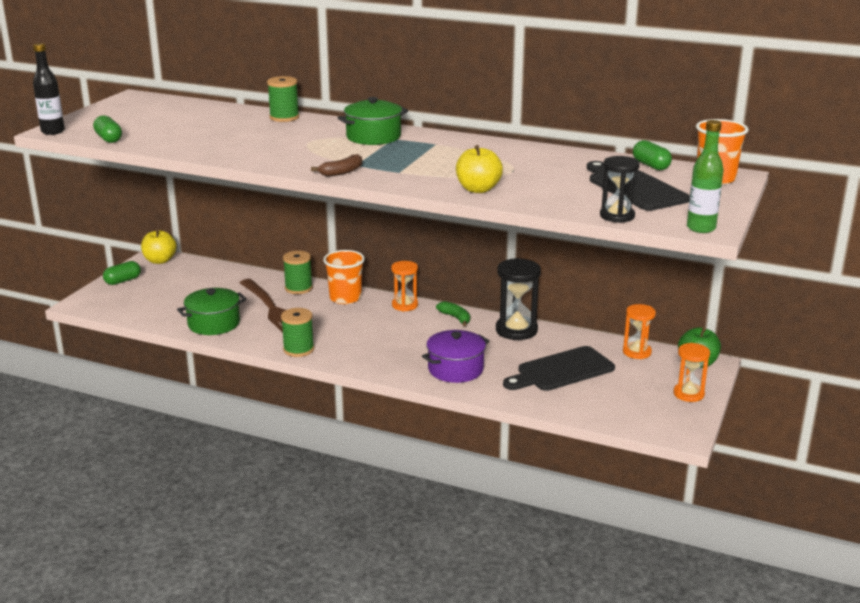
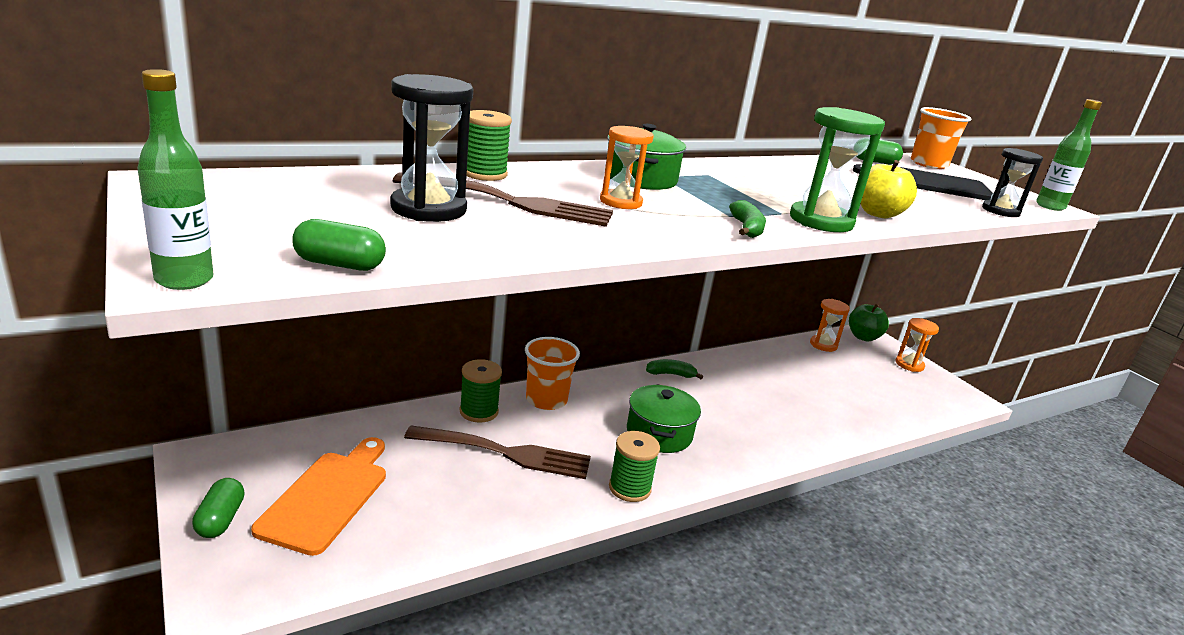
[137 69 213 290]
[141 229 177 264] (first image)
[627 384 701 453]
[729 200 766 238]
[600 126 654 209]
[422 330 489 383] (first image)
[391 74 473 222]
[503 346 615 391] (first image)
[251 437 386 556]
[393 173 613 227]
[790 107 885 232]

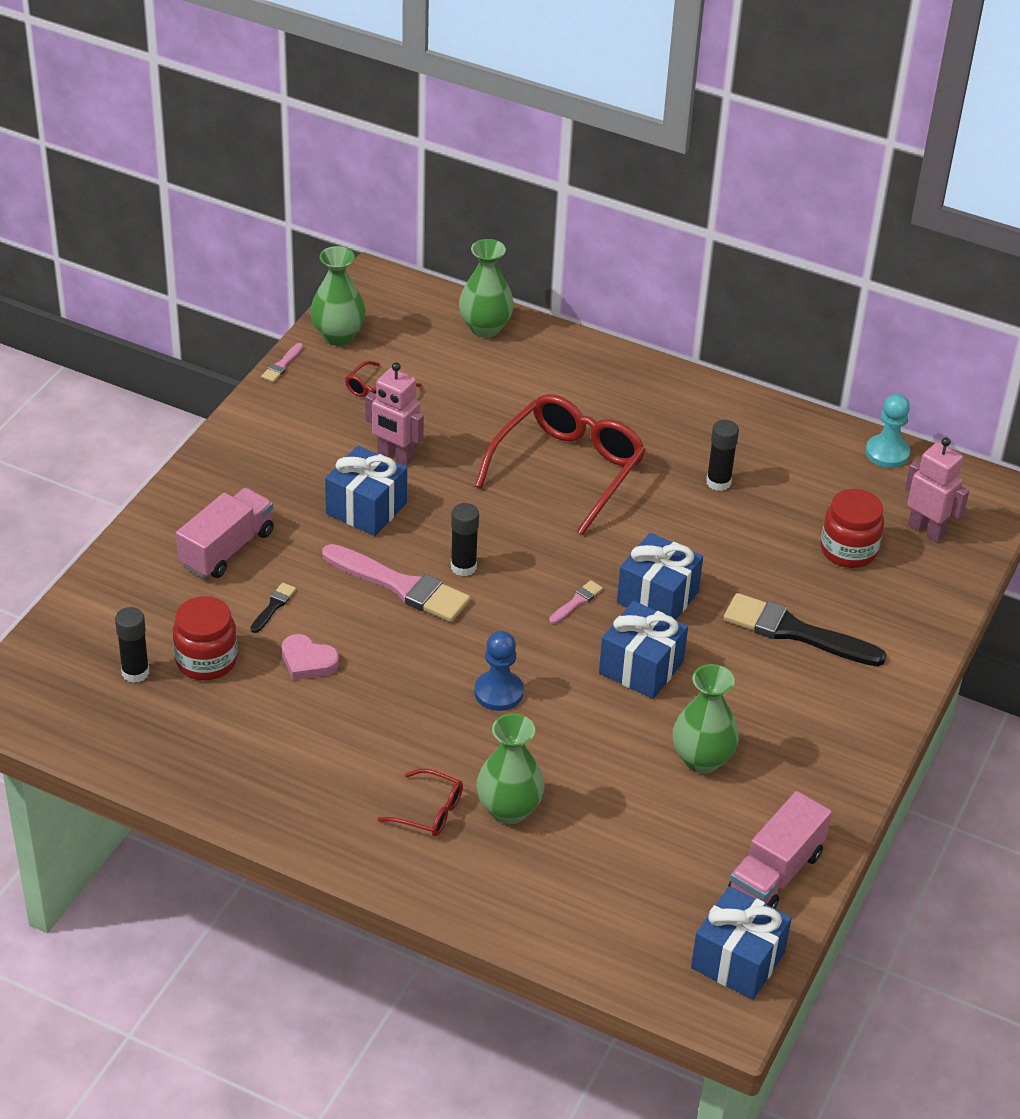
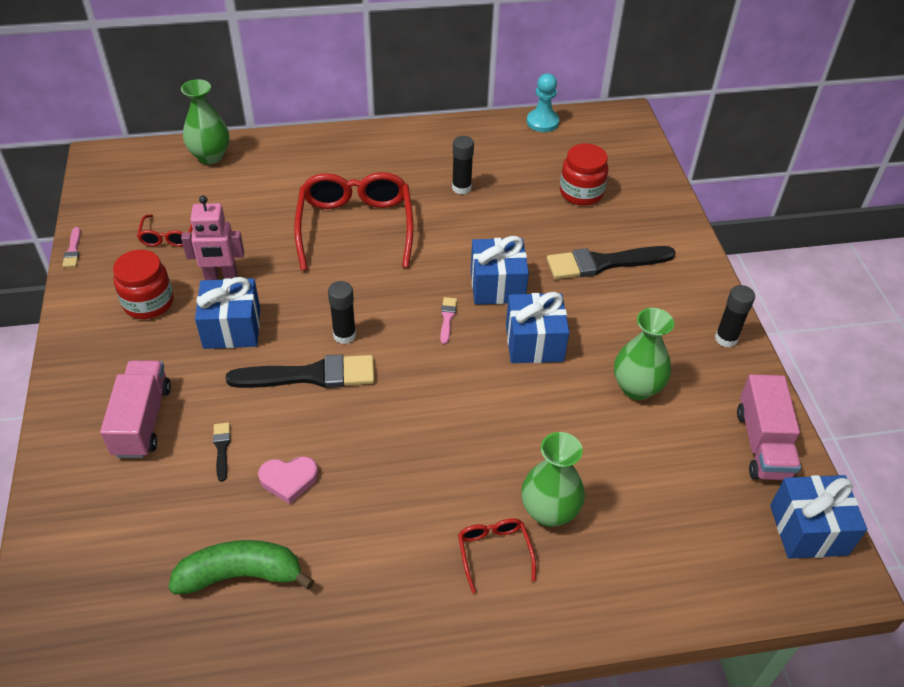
[715 285 755 347]
[113 250 173 319]
[310 246 366 346] (first image)
[226 354 375 388]
[458 518 536 593]
[474 631 524 711] (first image)
[905 437 969 542] (first image)
[168 540 314 595]

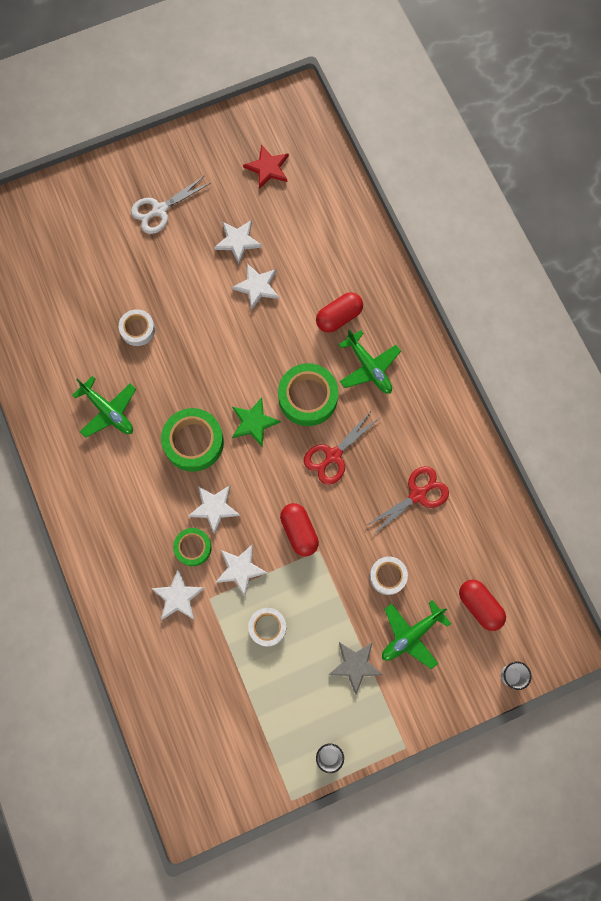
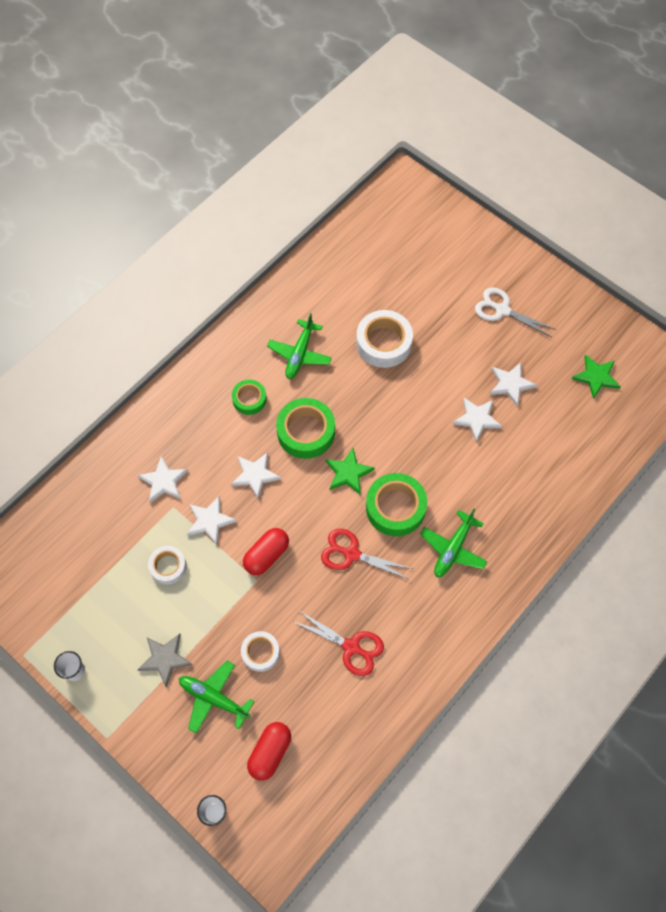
[356 310 413 368]
[232 380 267 415]
[572 355 621 399]
[316 292 363 333] (first image)

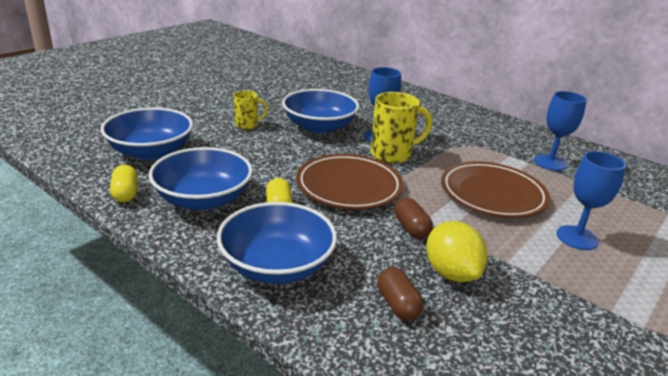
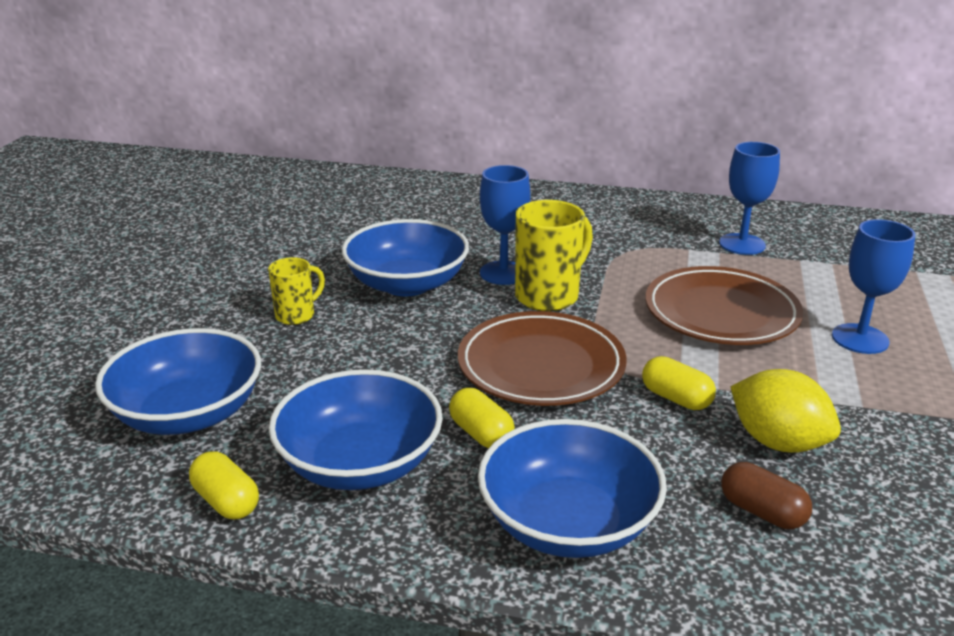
[642 356 716 410]

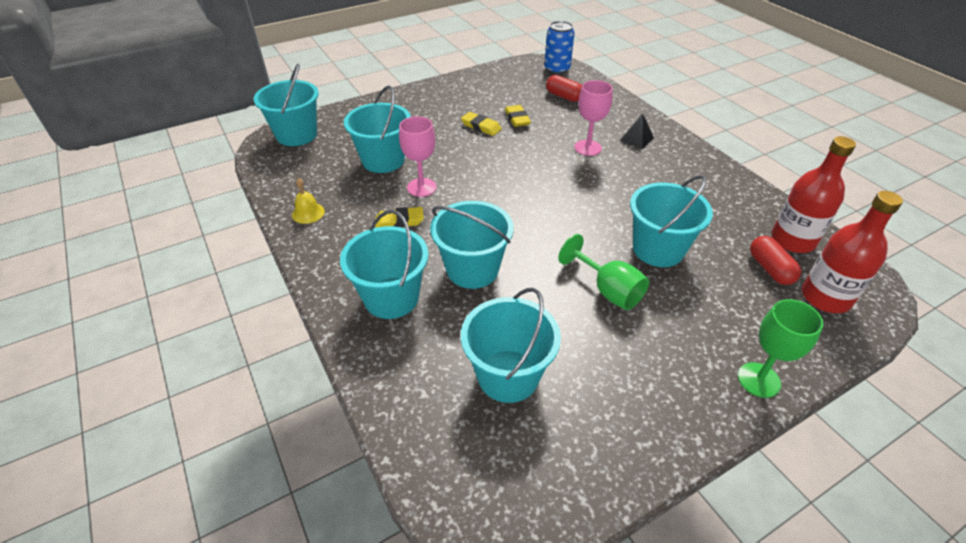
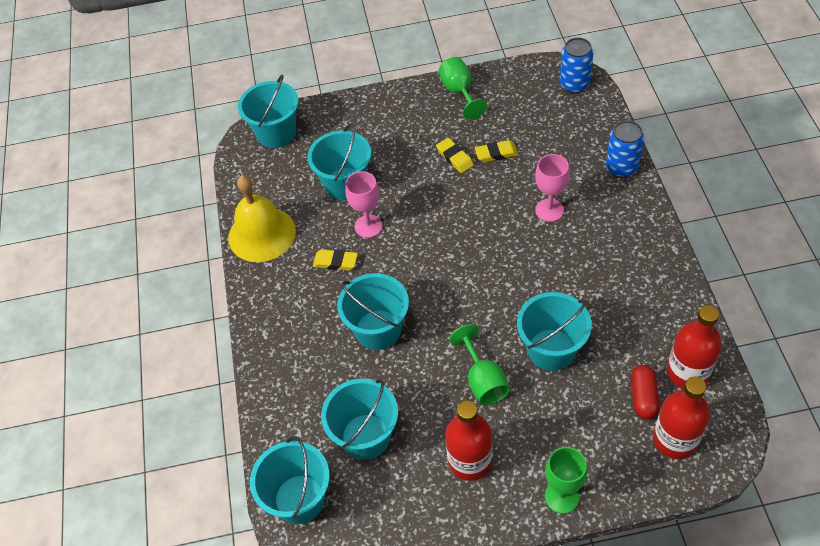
[228 175 296 262]
[250 436 330 524]
[475 140 518 162]
[546 75 582 102] (first image)
[619 113 654 149] (first image)
[439 57 487 119]
[445 401 493 481]
[606 120 644 178]

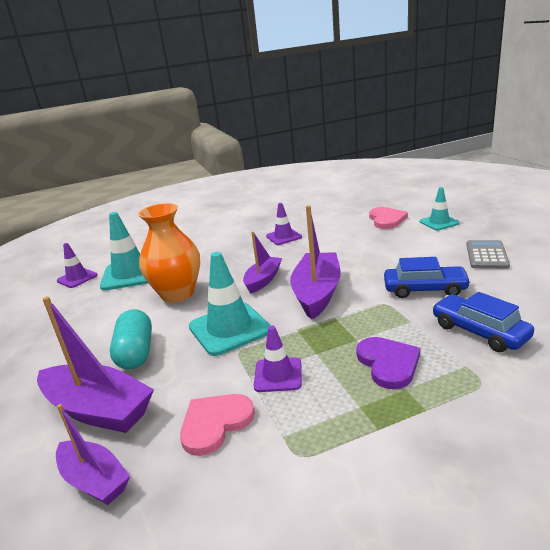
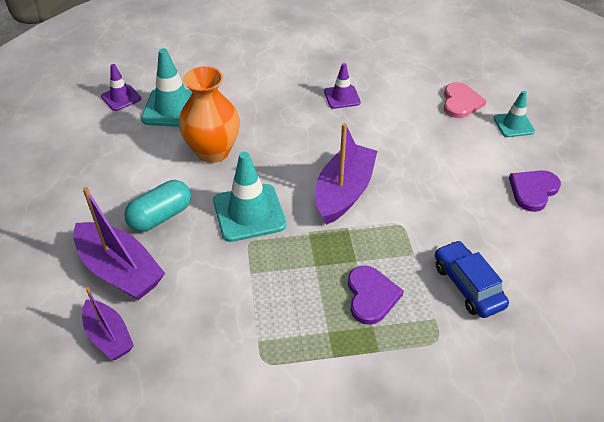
[124 180 191 232]
[180 394 255 456] (first image)
[243 232 282 294] (first image)
[254 326 302 392] (first image)
[384 257 471 298] (first image)
[509 170 561 212]

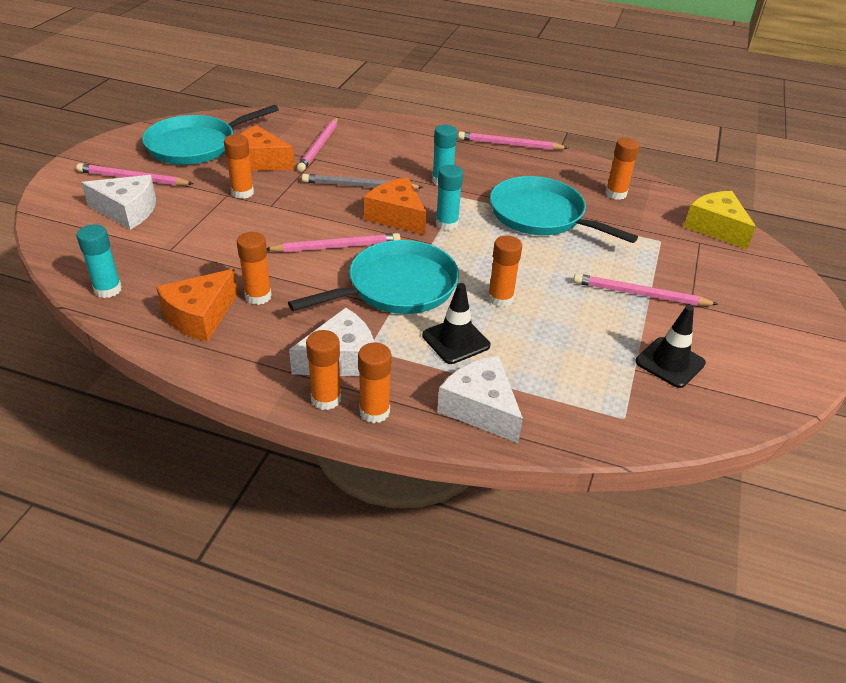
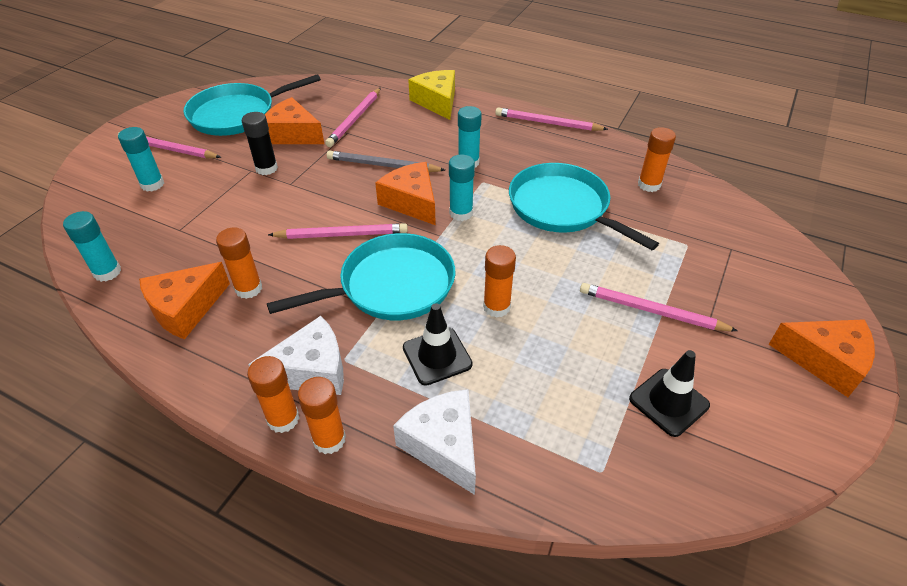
[118 127 164 192]
[242 112 278 175]
[408 70 455 120]
[768 319 875 397]

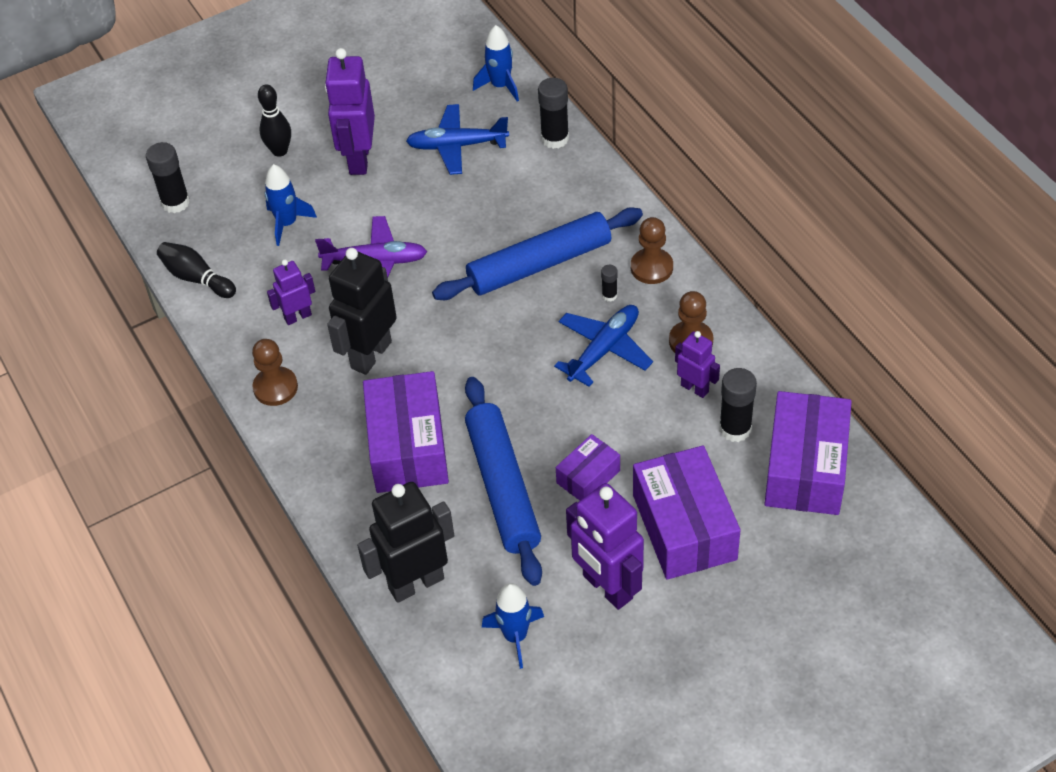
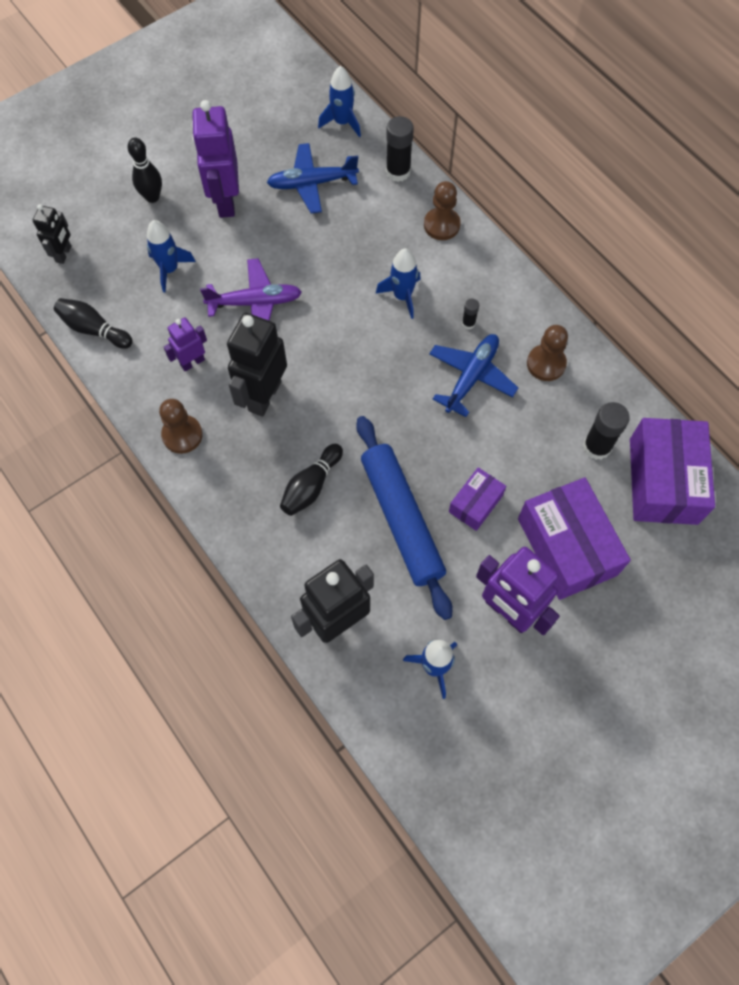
[33 204 71 264]
[280 444 343 516]
[376 248 421 319]
[424 181 461 240]
[675 331 720 398] (first image)

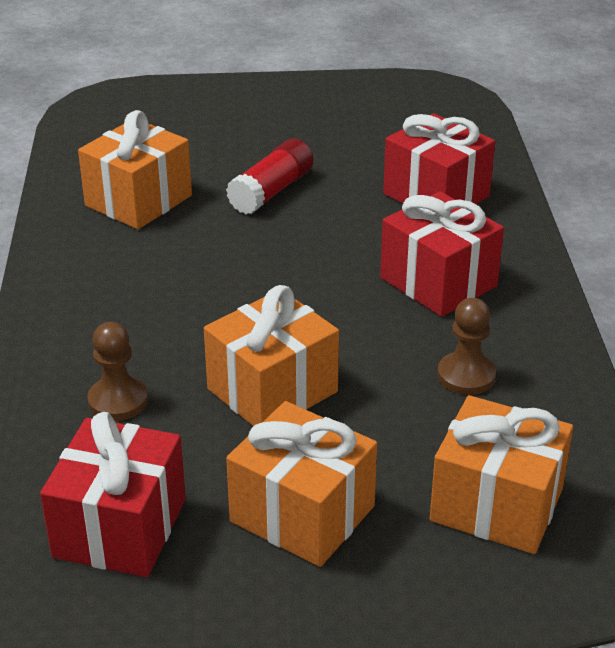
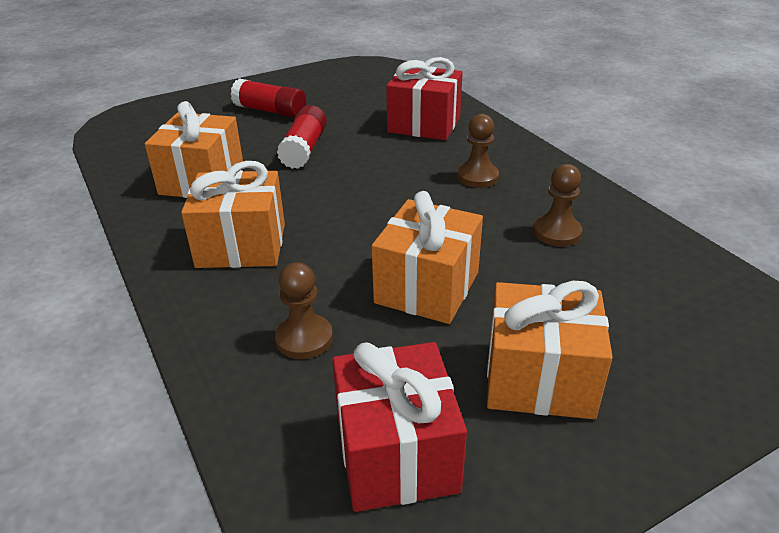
[457 114 499 188]
[181 161 285 268]
[231 78 306 118]

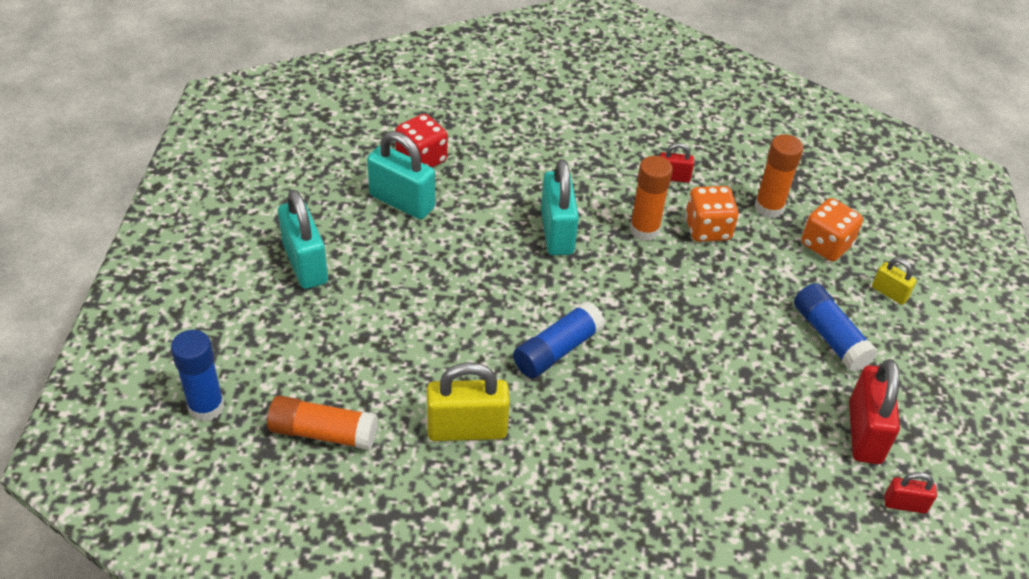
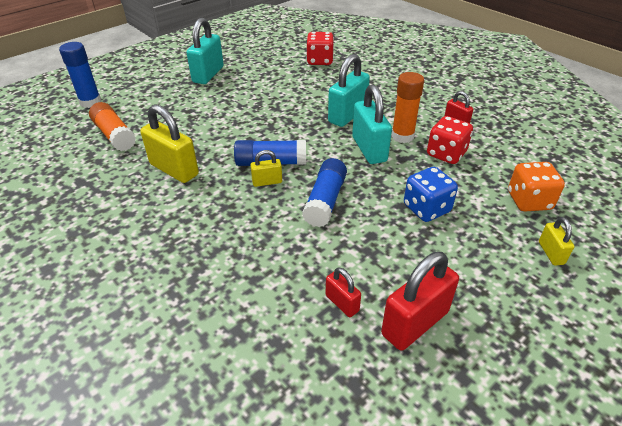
[352 84 392 164]
[427 116 473 164]
[754 134 803 218] (first image)
[302 158 347 227]
[326 267 361 317]
[250 150 282 187]
[404 167 458 222]

